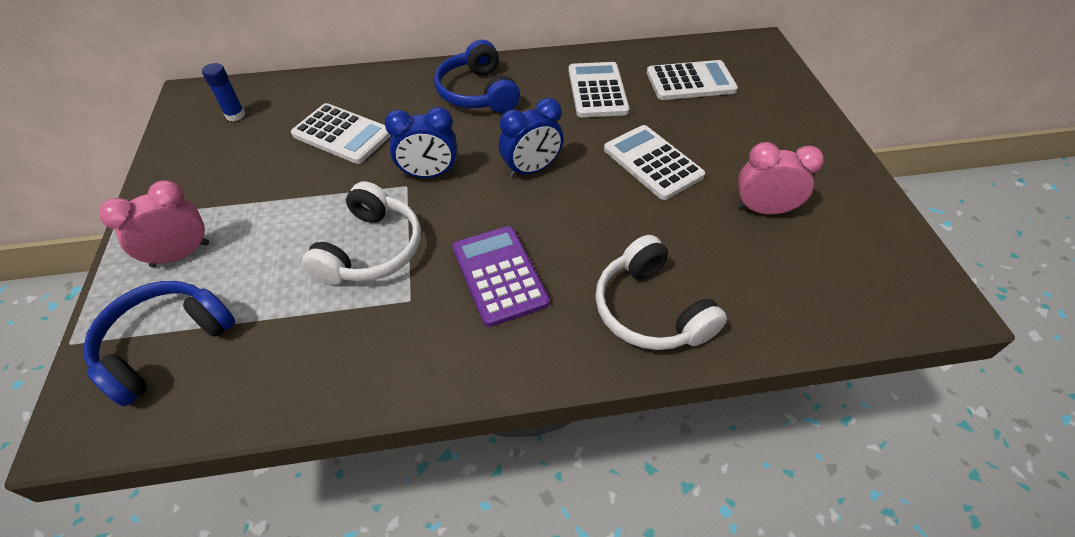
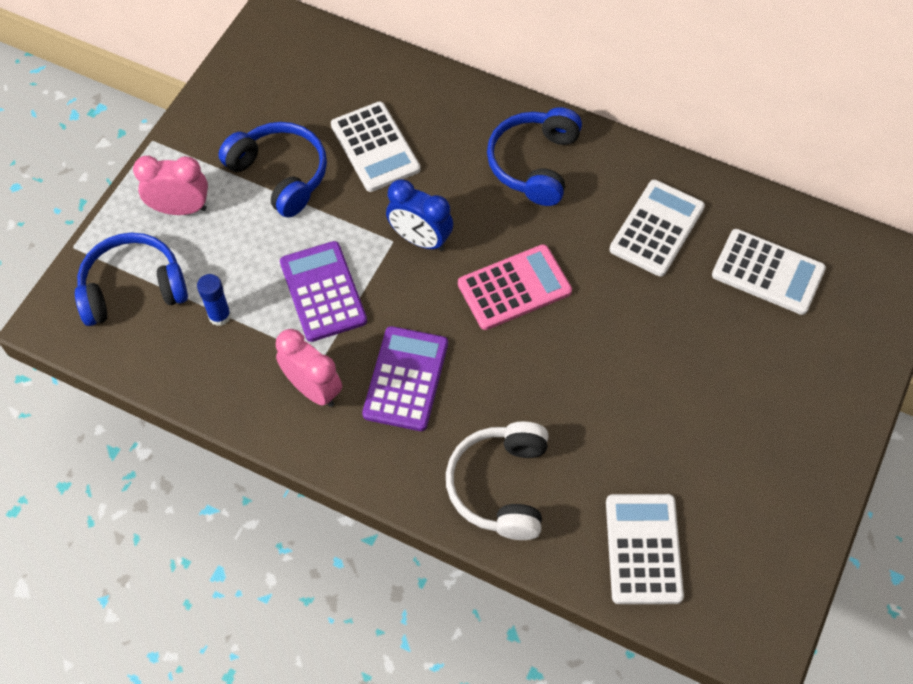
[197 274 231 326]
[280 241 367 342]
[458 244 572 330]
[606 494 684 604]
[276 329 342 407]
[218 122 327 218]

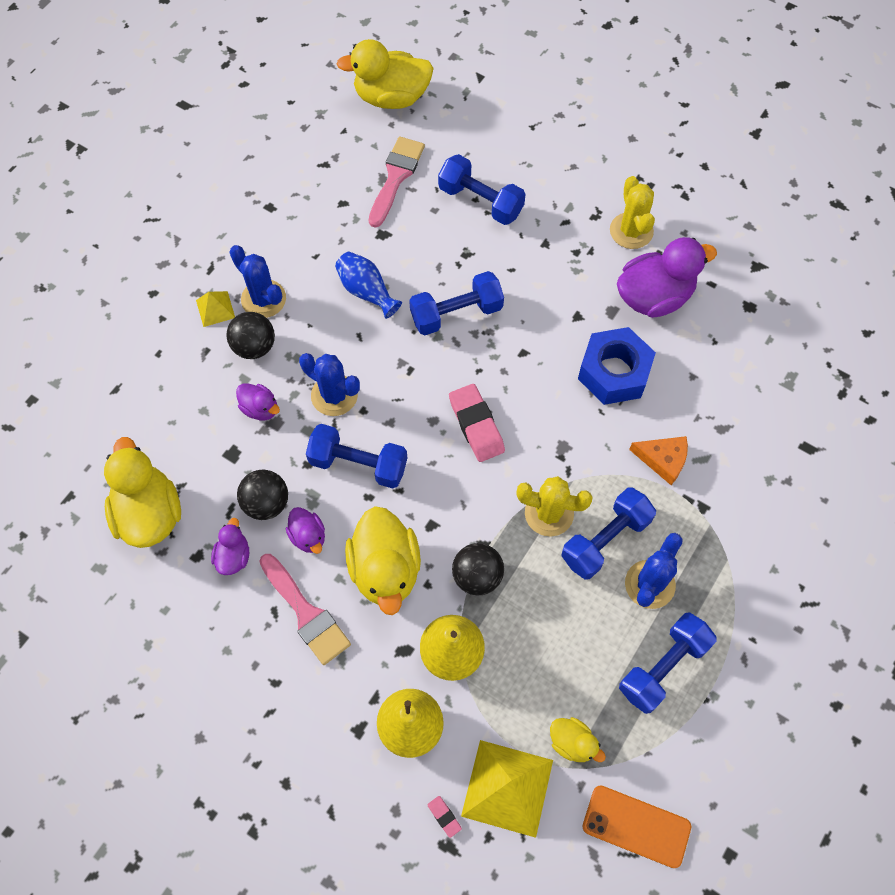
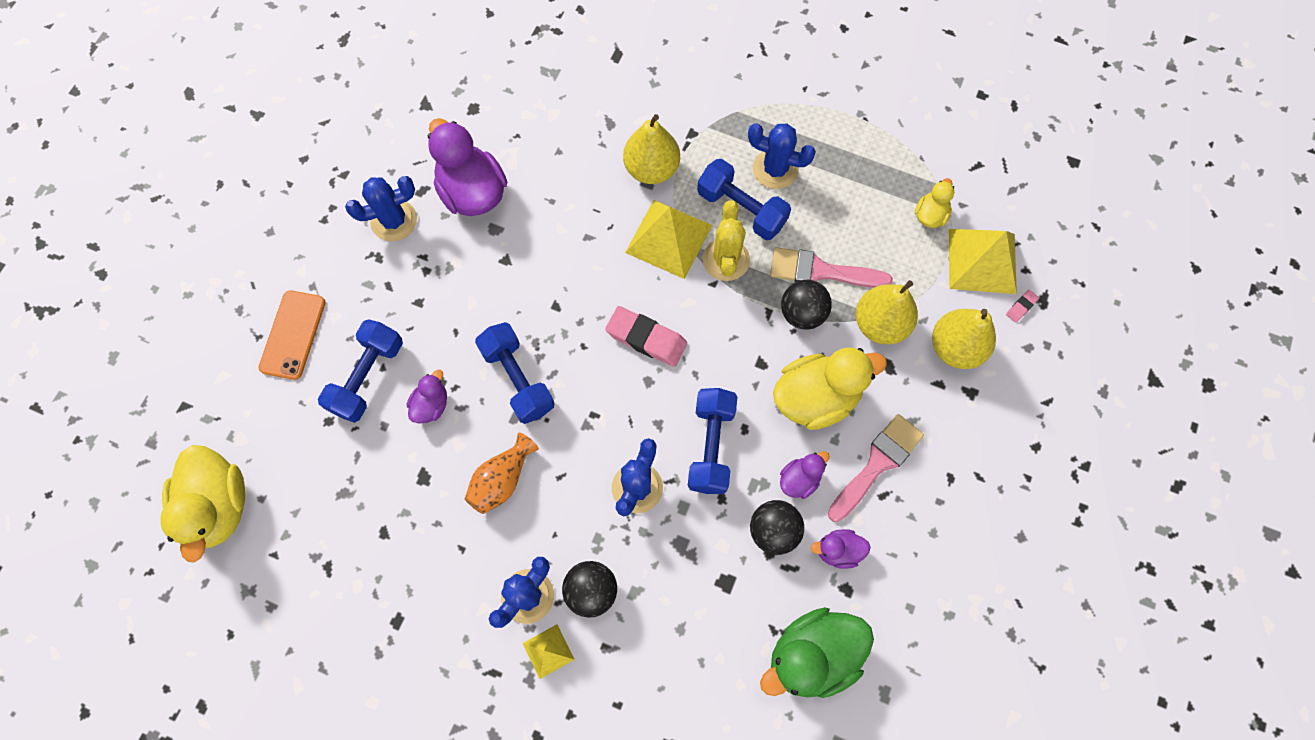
[760 607 874 698]
[407 370 447 423]
[465 433 539 514]
[770 247 893 288]
[605 306 687 367]
[578 327 656 405] (first image)
[259 290 326 380]
[345 176 417 241]
[619 612 717 714] (first image)
[623 114 680 184]
[625 200 712 279]

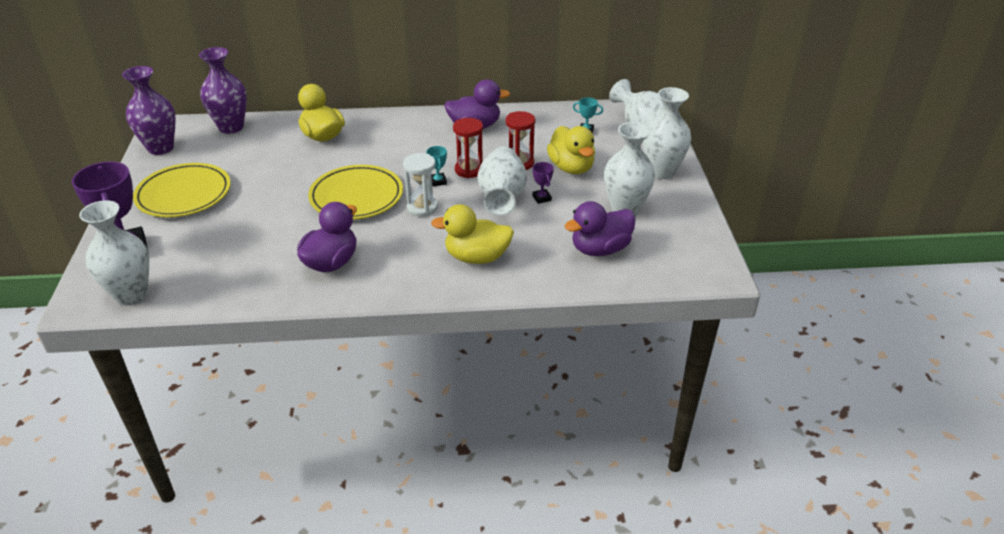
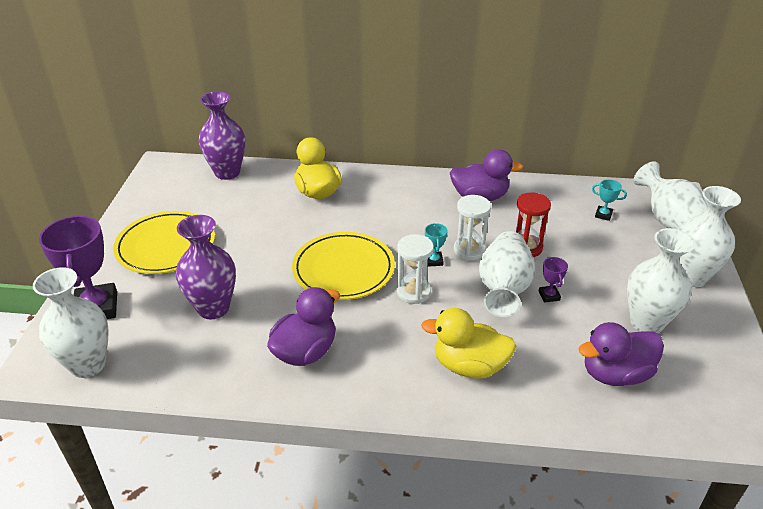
[176 215 236 319]
[454 195 491 260]
[547 126 595 174] (first image)

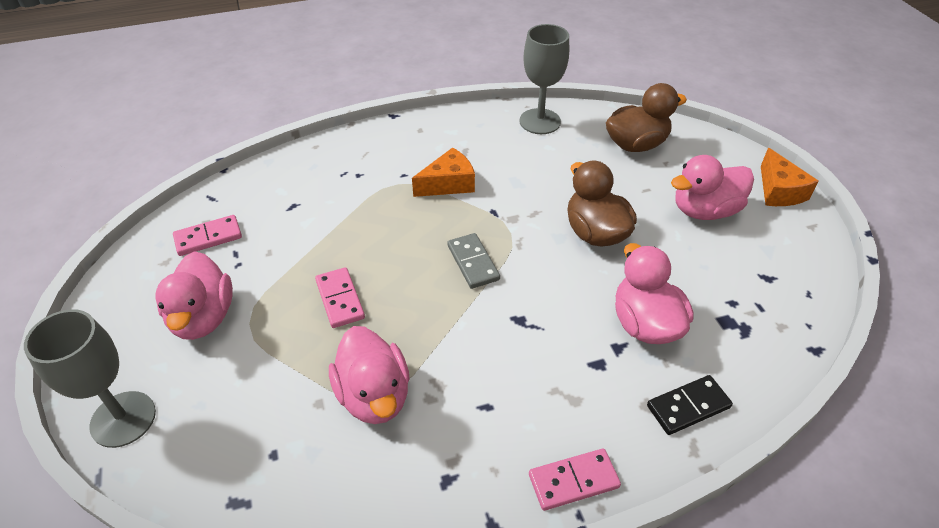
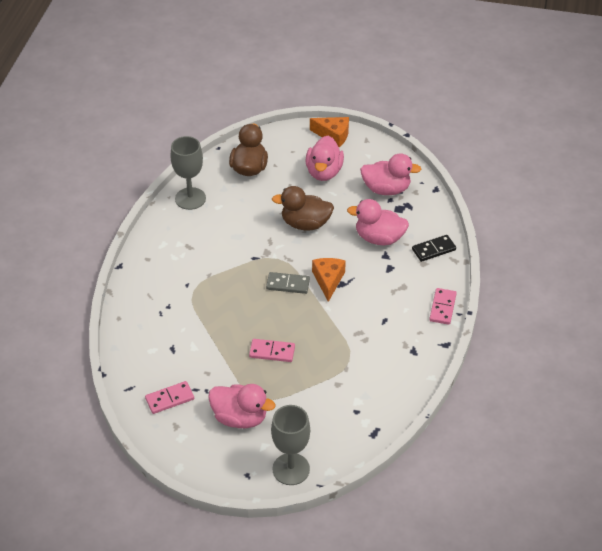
[145 381 194 414]
[360 153 421 195]
[312 258 346 302]
[412 235 456 262]

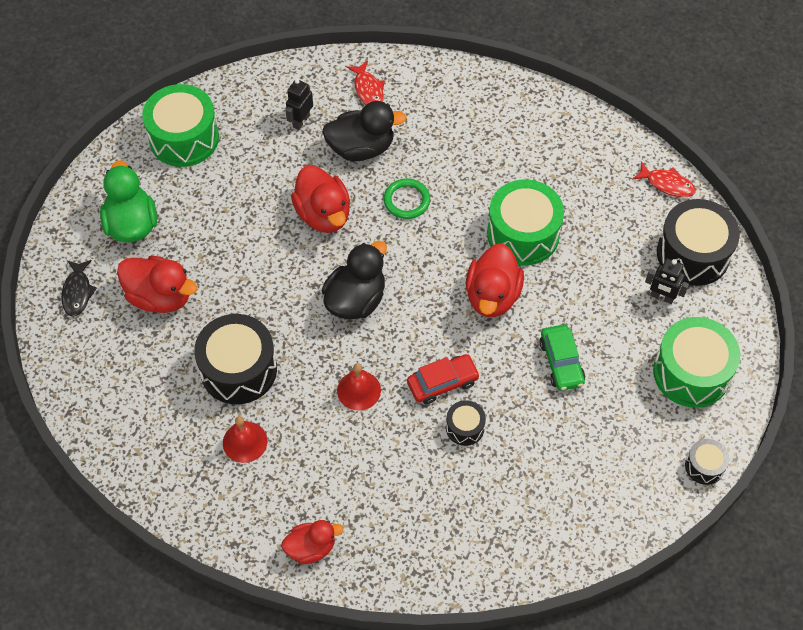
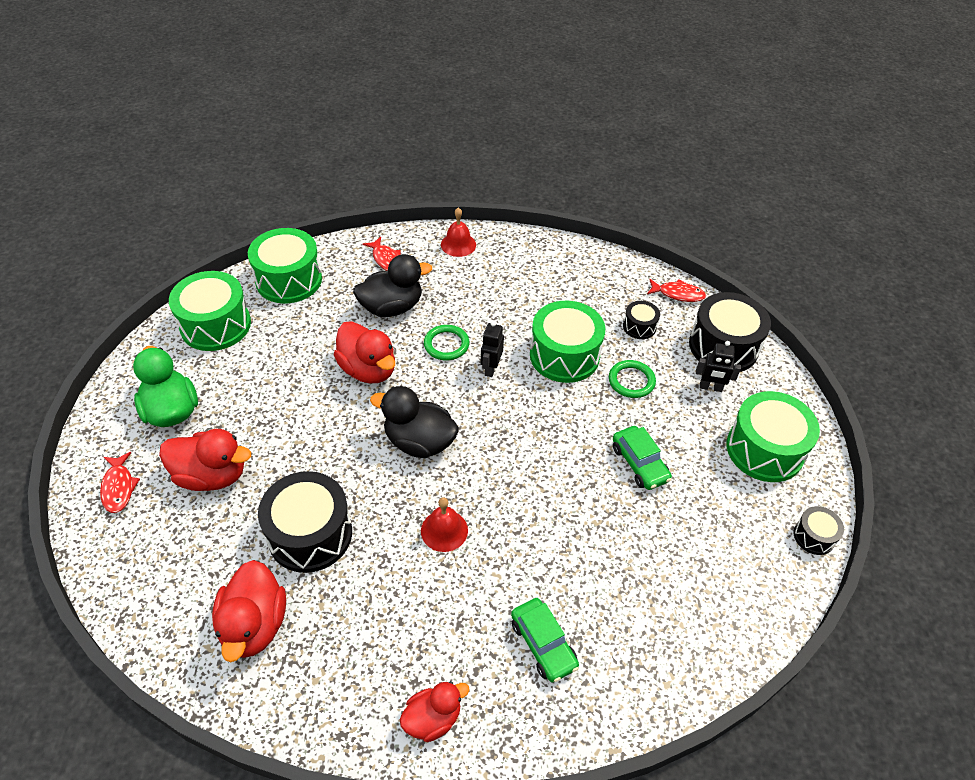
[100 452 140 513]
[441 208 476 257]
[481 321 504 377]
[370 386 459 458]
[407 354 480 404] (first image)
[623 301 660 339]
[212 560 286 662]
[248 228 322 303]
[511 598 579 683]
[609 360 656 398]

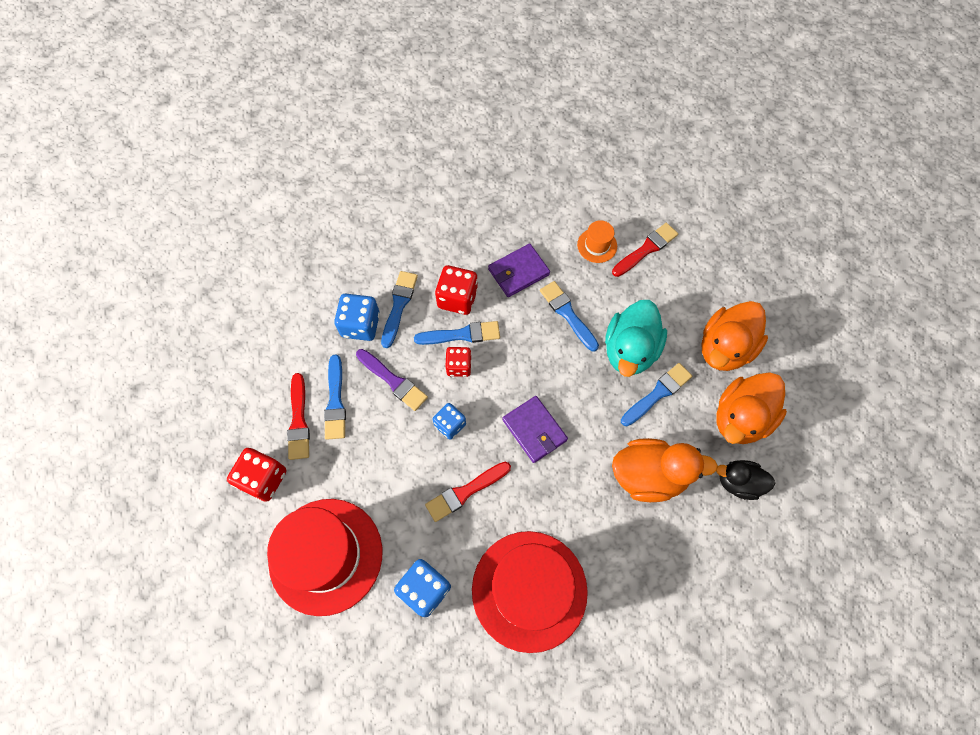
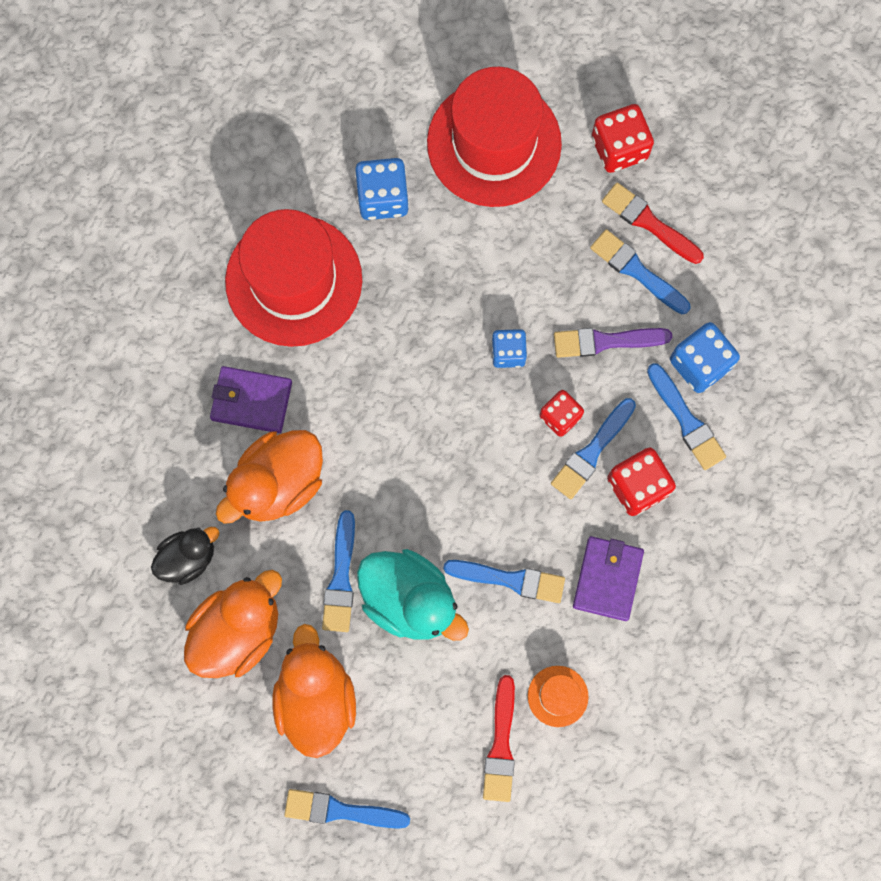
[425 462 511 522] (first image)
[210 366 292 433]
[357 549 469 641]
[184 570 282 678]
[284 789 410 829]

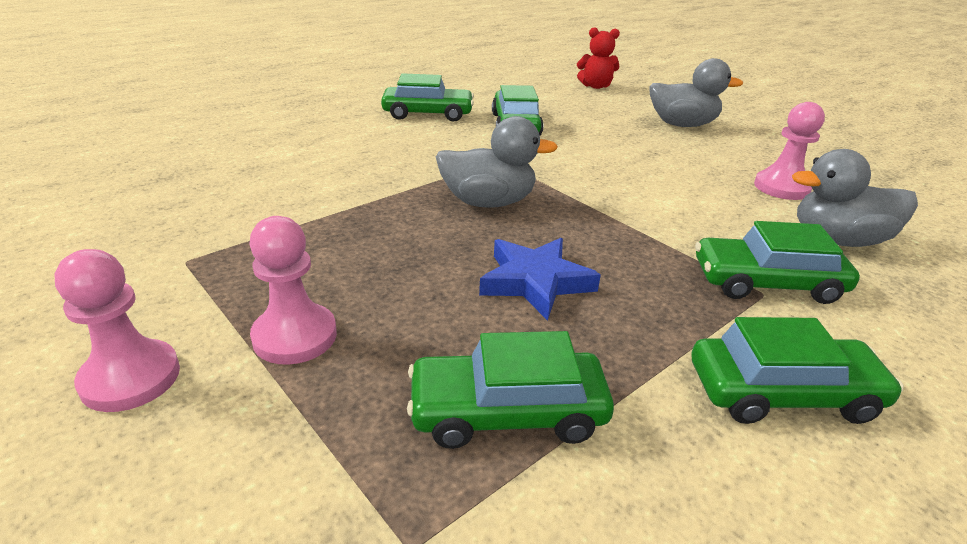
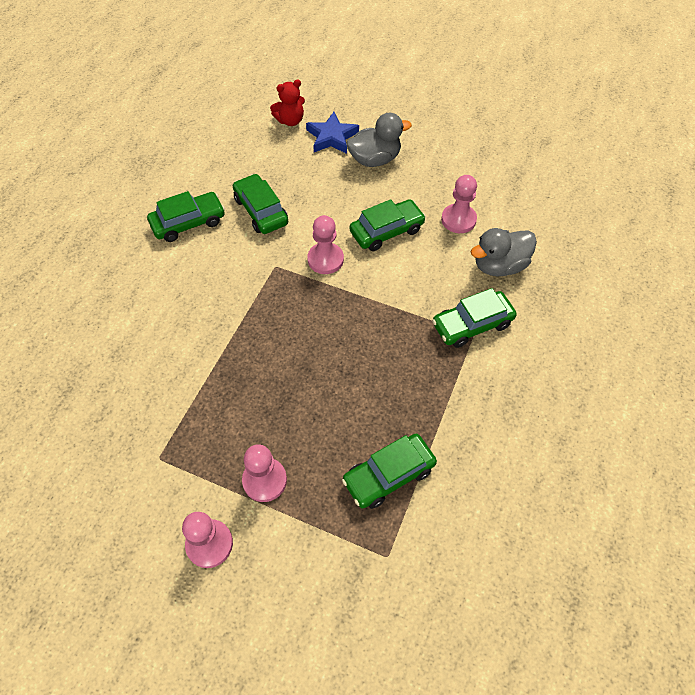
[436 116 558 208] (first image)
[306 112 359 154]
[349 199 426 251]
[307 215 344 274]

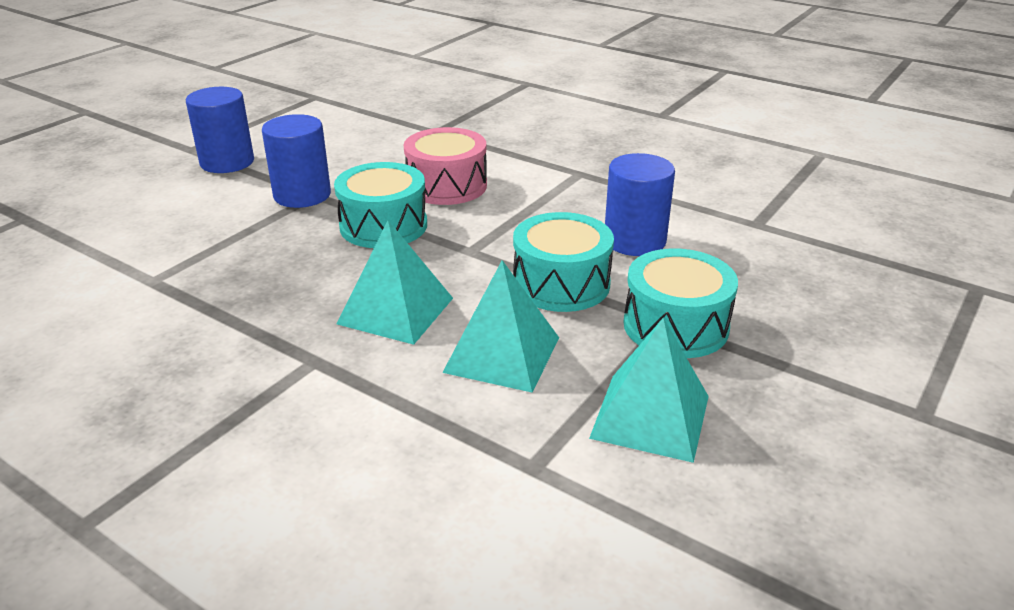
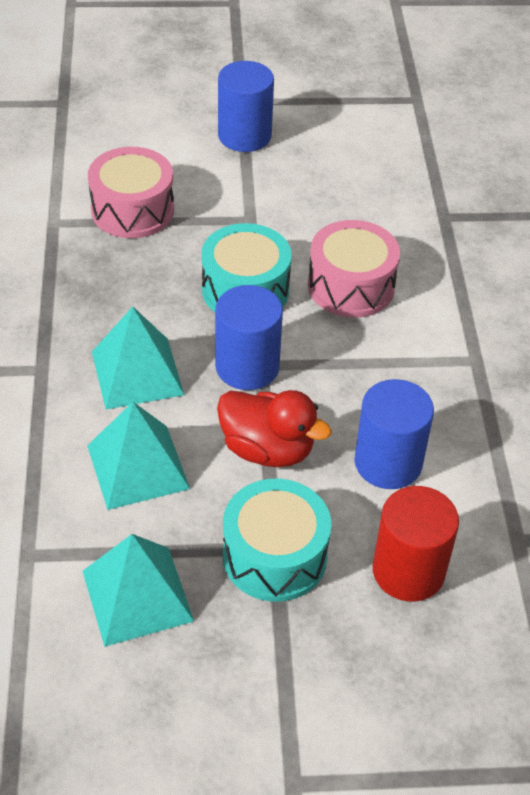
[215 285 283 390]
[217 390 332 467]
[88 147 174 238]
[372 486 459 602]

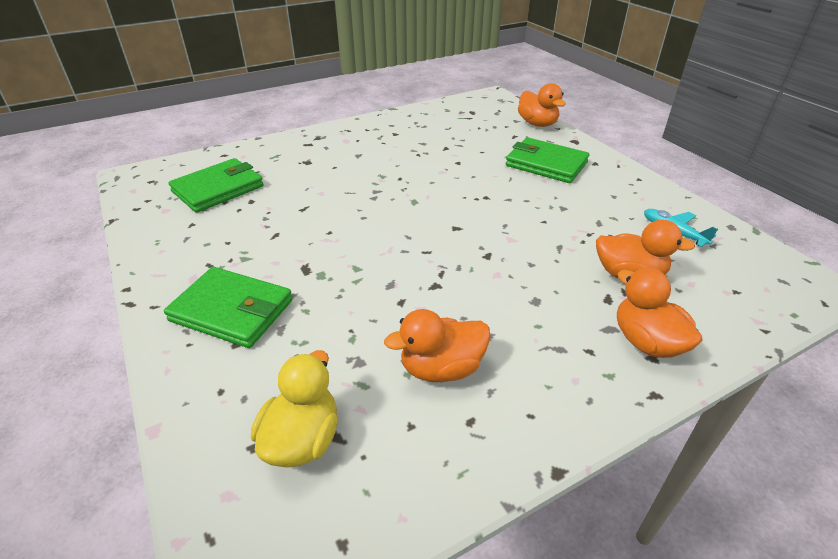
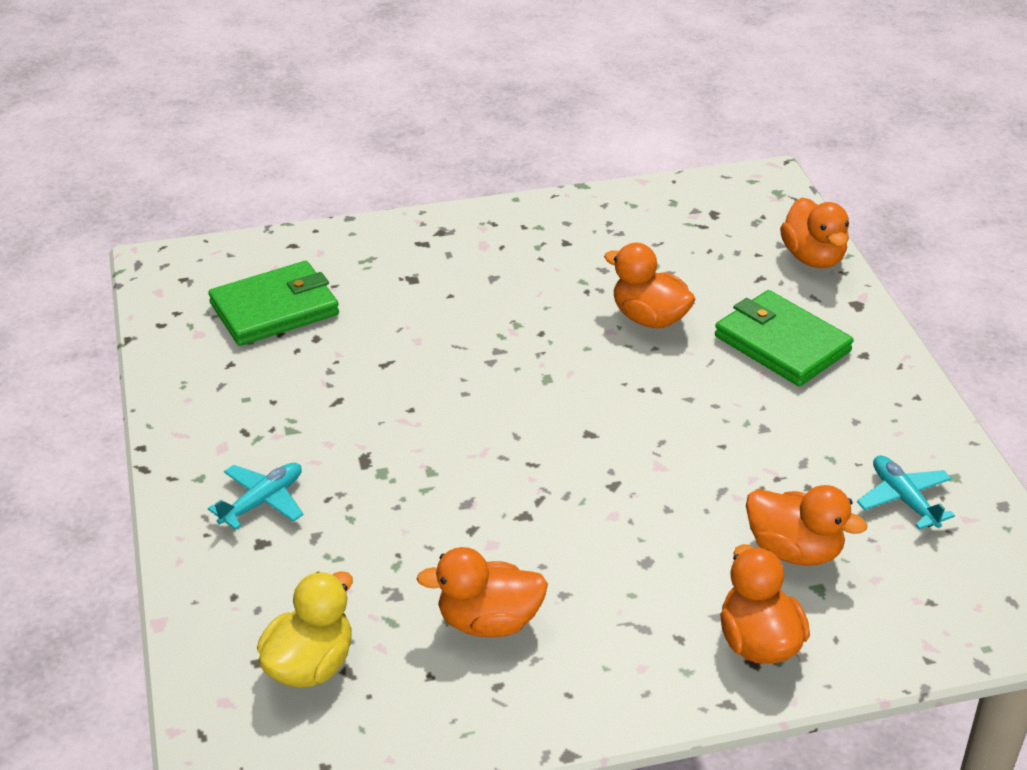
[208 463 304 530]
[604 243 695 328]

